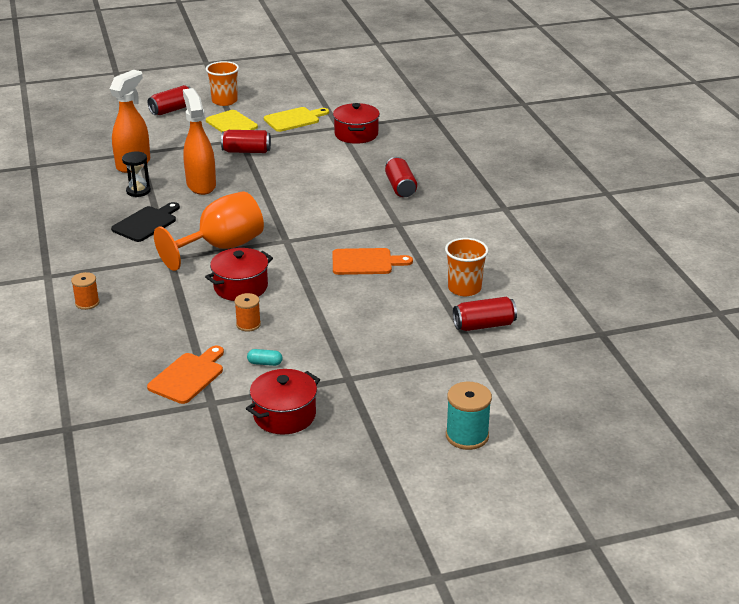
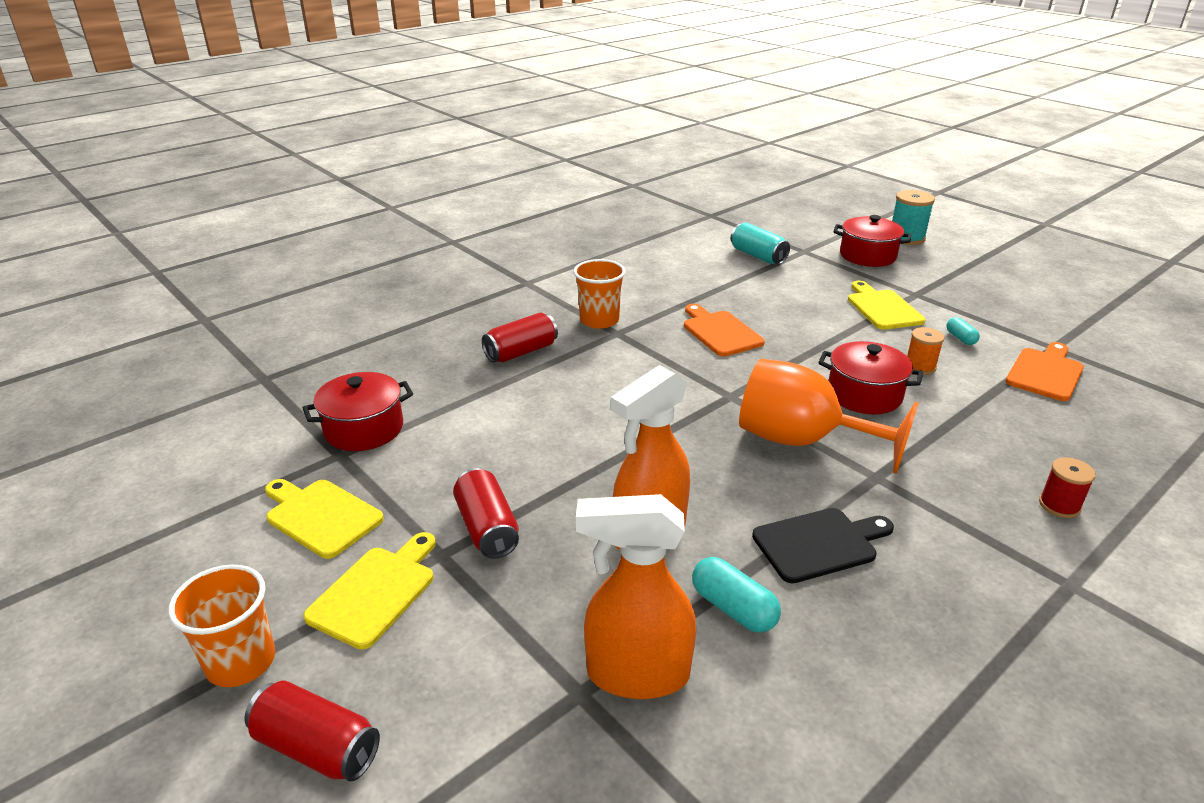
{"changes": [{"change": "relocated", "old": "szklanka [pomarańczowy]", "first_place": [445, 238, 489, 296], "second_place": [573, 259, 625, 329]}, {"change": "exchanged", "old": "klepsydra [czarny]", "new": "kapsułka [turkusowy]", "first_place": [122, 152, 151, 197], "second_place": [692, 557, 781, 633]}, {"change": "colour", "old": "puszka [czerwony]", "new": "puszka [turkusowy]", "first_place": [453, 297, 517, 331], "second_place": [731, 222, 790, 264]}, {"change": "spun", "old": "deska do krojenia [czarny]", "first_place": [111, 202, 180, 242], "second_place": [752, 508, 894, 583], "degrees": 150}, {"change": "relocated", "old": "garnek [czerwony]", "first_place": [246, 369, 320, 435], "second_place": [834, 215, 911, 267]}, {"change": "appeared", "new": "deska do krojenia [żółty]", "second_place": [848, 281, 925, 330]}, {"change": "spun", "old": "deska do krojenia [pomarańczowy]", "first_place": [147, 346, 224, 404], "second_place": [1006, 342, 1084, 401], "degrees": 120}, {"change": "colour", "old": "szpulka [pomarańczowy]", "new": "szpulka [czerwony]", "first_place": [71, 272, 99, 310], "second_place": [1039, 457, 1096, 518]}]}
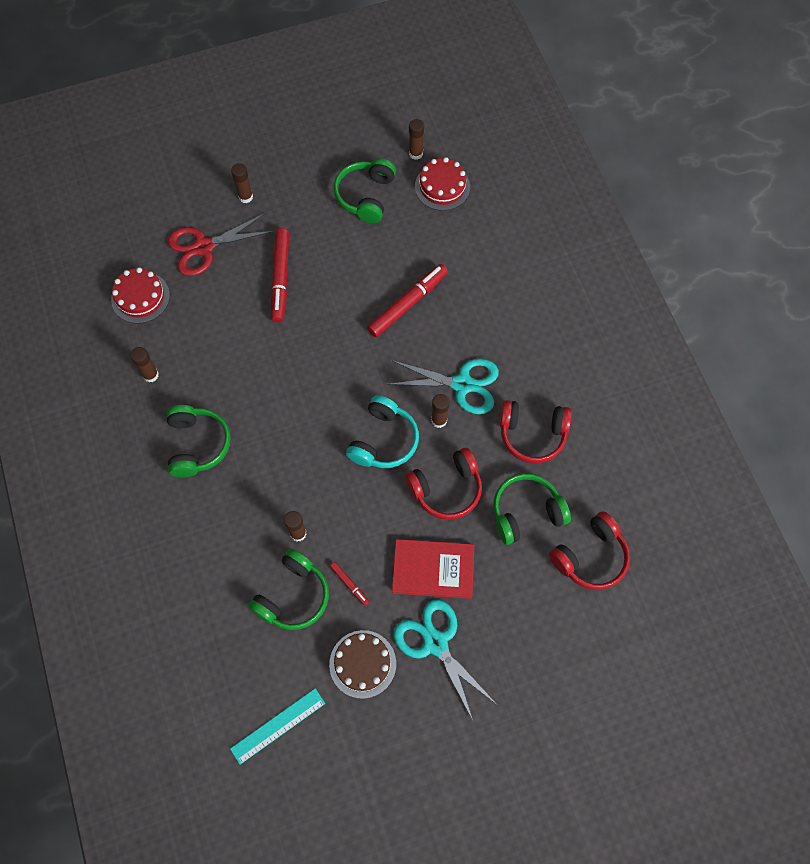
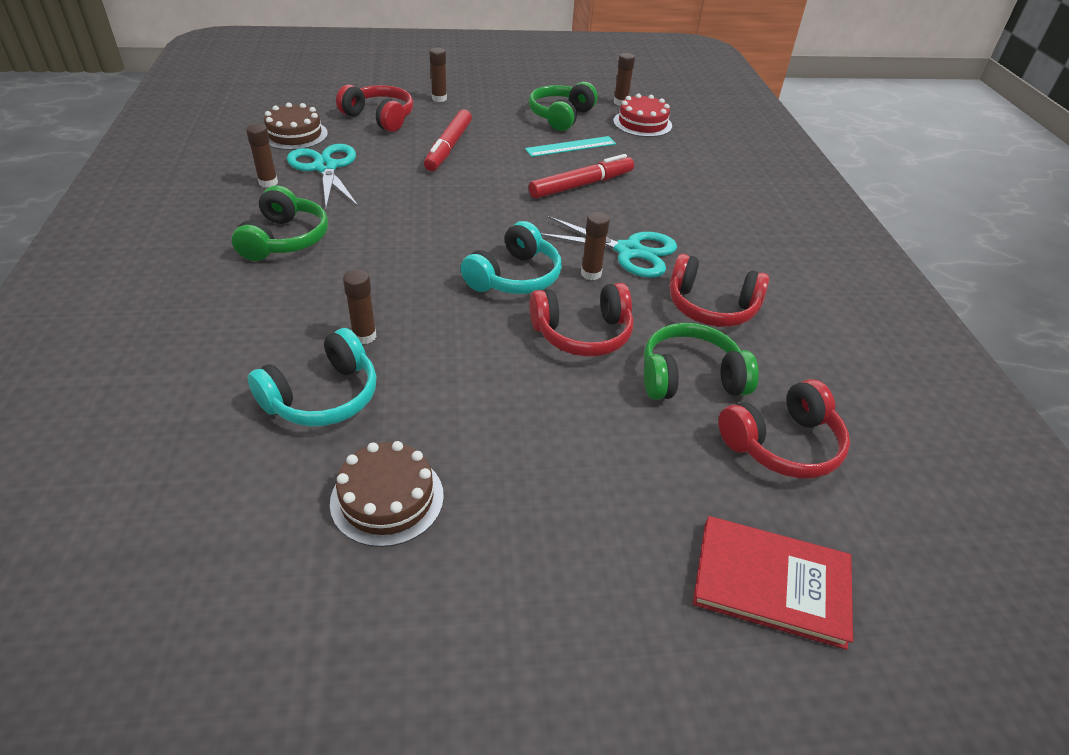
{"changes": [{"change": "colour", "old": "słuchawki [zielony]", "new": "słuchawki [turkusowy]", "first_place": [248, 548, 329, 630], "second_place": [248, 328, 376, 426]}, {"change": "colour", "old": "tort [czerwony]", "new": "tort [brązowy]", "first_place": [111, 267, 170, 324], "second_place": [264, 102, 328, 150]}, {"change": "relocated", "old": "nożyczki [turkusowy]", "first_place": [394, 599, 496, 720], "second_place": [287, 144, 358, 209]}, {"change": "exchanged", "old": "nożyczki [czerwony]", "new": "słuchawki [czerwony]", "first_place": [168, 213, 275, 276], "second_place": [336, 84, 413, 132]}, {"change": "relocated", "old": "linijka [turkusowy]", "first_place": [230, 688, 325, 765], "second_place": [525, 136, 616, 157]}, {"change": "relocated", "old": "książka [czerwony]", "first_place": [392, 539, 474, 599], "second_place": [693, 516, 853, 650]}, {"change": "missing", "old": "flamaster [czerwony]", "first_place": [330, 562, 369, 606]}]}
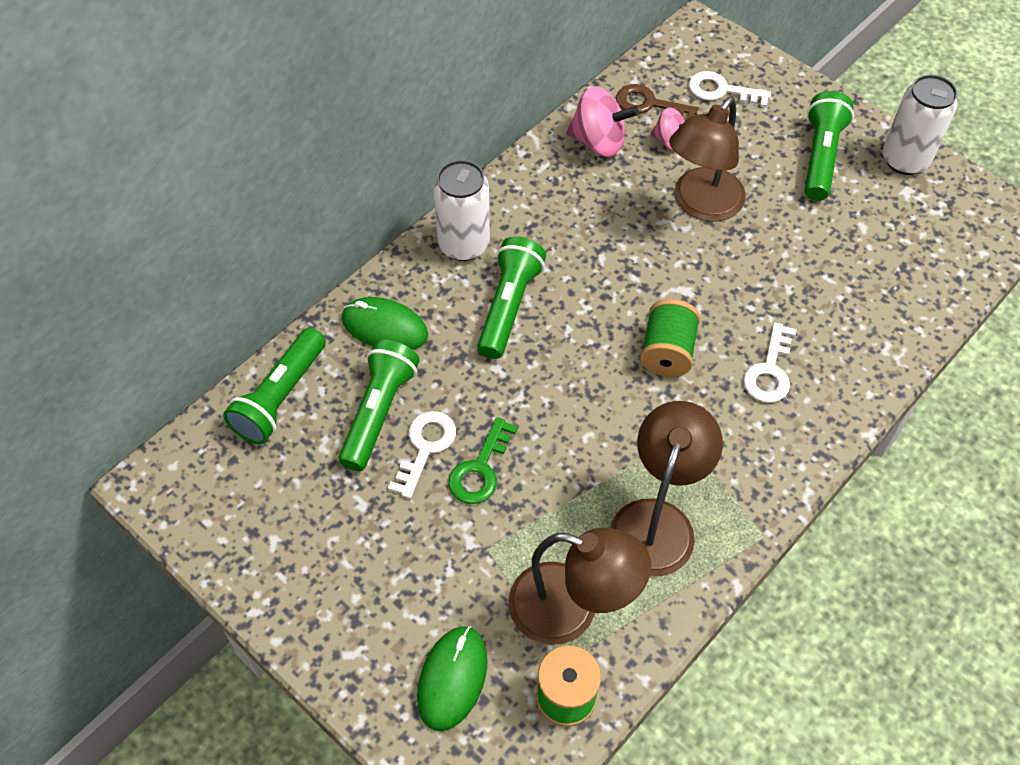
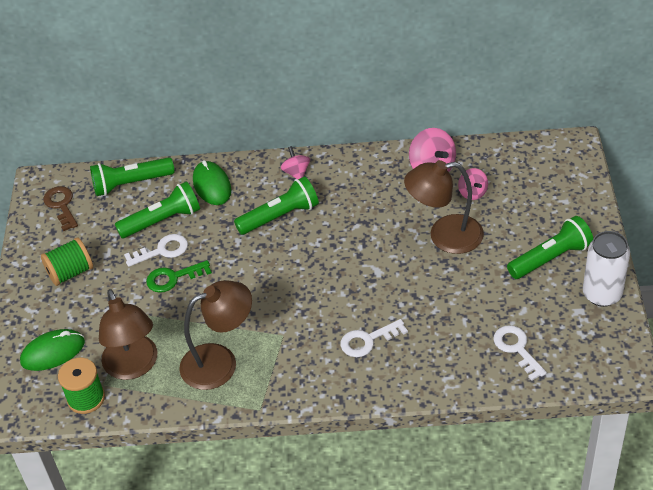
{"changes": [{"change": "relocated", "old": "szpulka [zielony]", "first_place": [640, 299, 700, 377], "second_place": [41, 237, 93, 286]}, {"change": "relocated", "old": "klucz [brązowy]", "first_place": [616, 84, 698, 120], "second_place": [43, 186, 78, 231]}, {"change": "exchanged", "old": "puszka [biały]", "new": "bączek [różowy]", "first_place": [433, 160, 490, 261], "second_place": [281, 146, 310, 179]}, {"change": "relocated", "old": "klucz [biały]", "first_place": [689, 71, 771, 108], "second_place": [494, 325, 547, 381]}]}
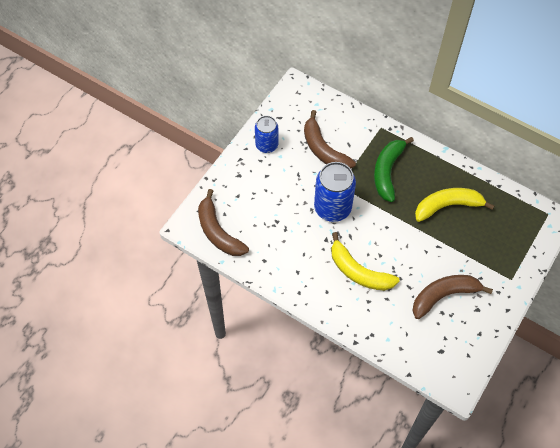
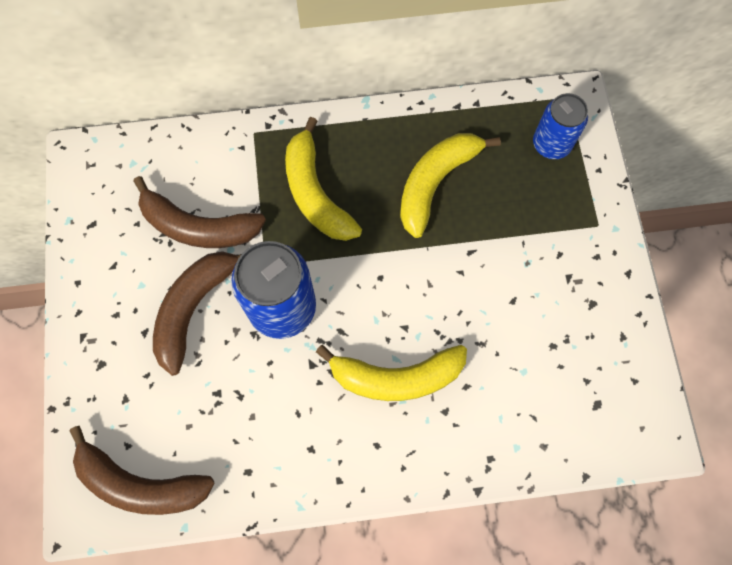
{"changes": [{"change": "relocated", "old": "banan [brązowy]", "first_place": [412, 275, 493, 319], "second_place": [153, 251, 241, 376]}, {"change": "colour", "old": "banan [zielony]", "new": "banan [żółty]", "first_place": [374, 137, 414, 202], "second_place": [285, 117, 362, 241]}, {"change": "relocated", "old": "puszka [niebieski]", "first_place": [255, 116, 278, 153], "second_place": [533, 93, 588, 159]}]}
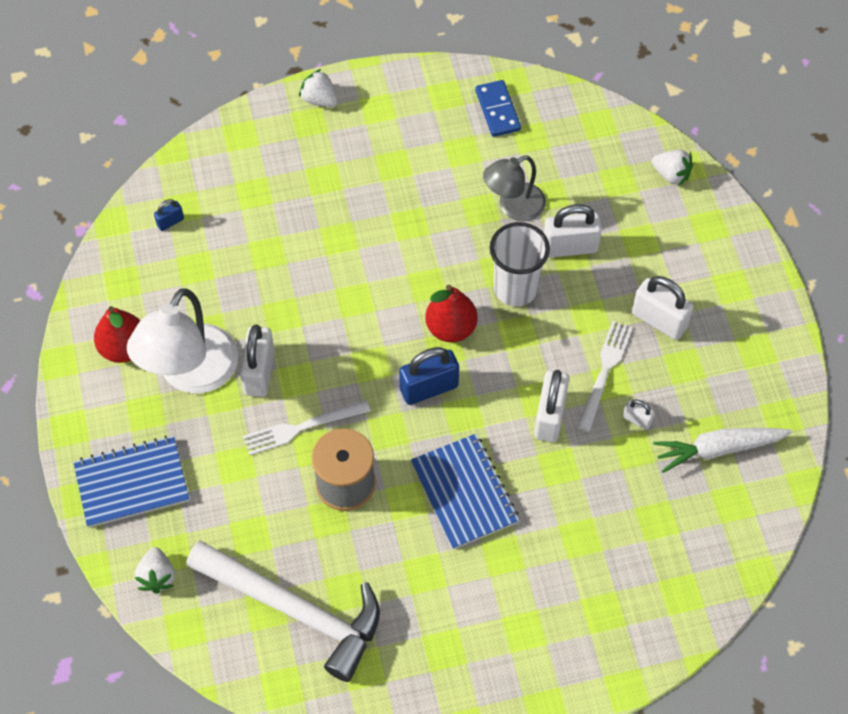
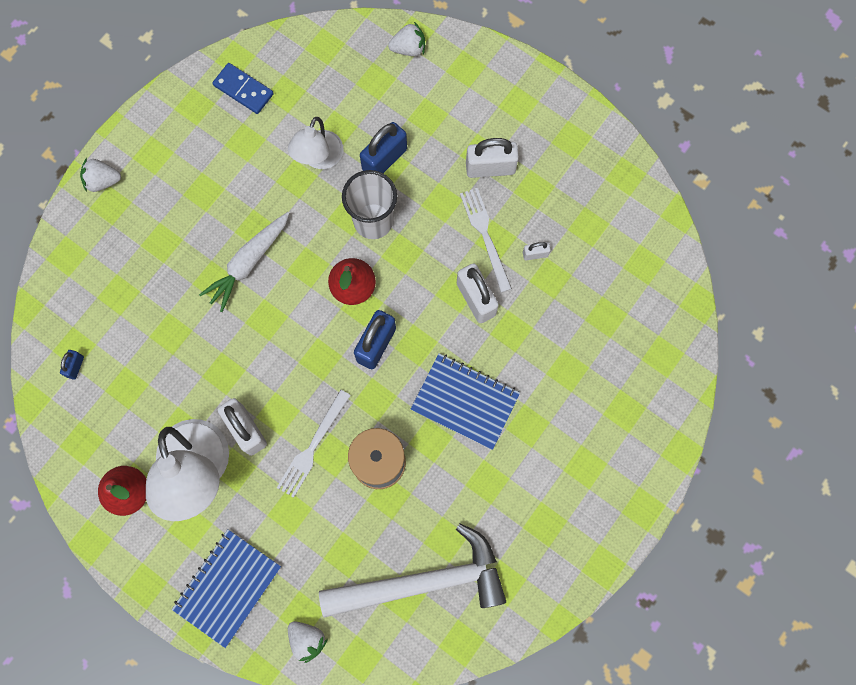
{"changes": [{"change": "relocated", "old": "marchewka [biały]", "first_place": [653, 428, 793, 473], "second_place": [199, 212, 289, 312]}, {"change": "colour", "old": "lampka [szary]", "new": "lampka [biały]", "first_place": [483, 155, 546, 221], "second_place": [288, 117, 343, 169]}, {"change": "colour", "old": "kłódka [biały]", "new": "kłódka [niebieski]", "first_place": [544, 204, 602, 258], "second_place": [360, 122, 407, 173]}]}
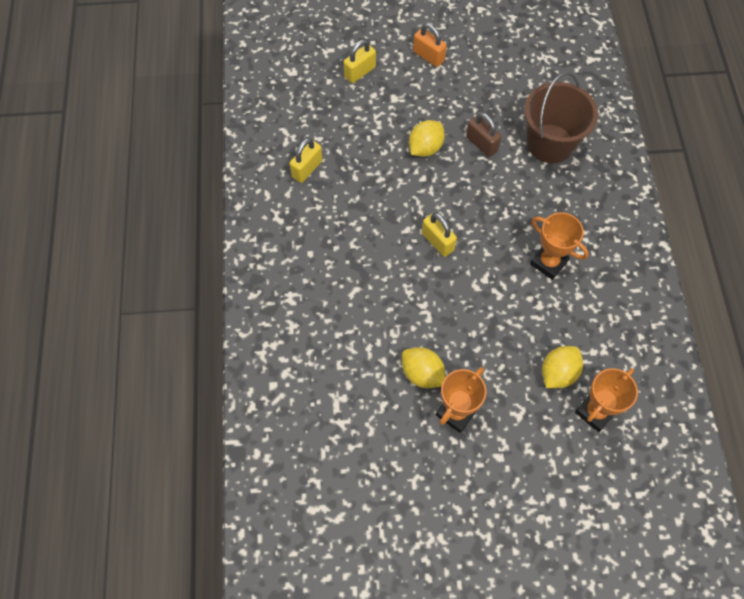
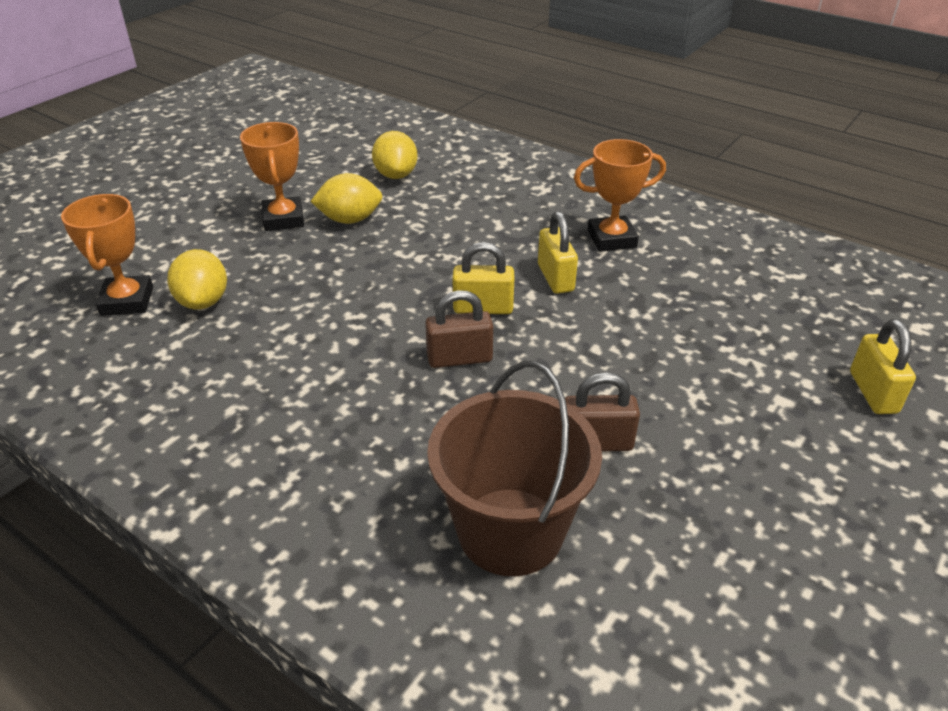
{"changes": [{"change": "relocated", "old": "cytryna [żółty]", "first_place": [409, 120, 445, 157], "second_place": [372, 131, 418, 179]}, {"change": "appeared", "new": "kłódka [brązowy]", "second_place": [425, 290, 493, 368]}, {"change": "relocated", "old": "kłódka [żółty]", "first_place": [290, 138, 322, 183], "second_place": [538, 211, 578, 294]}, {"change": "relocated", "old": "puchar [pomarańczowy]", "first_place": [530, 212, 589, 280], "second_place": [574, 139, 666, 251]}, {"change": "missing", "old": "kłódka [pomarańczowy]", "first_place": [413, 23, 447, 67]}]}
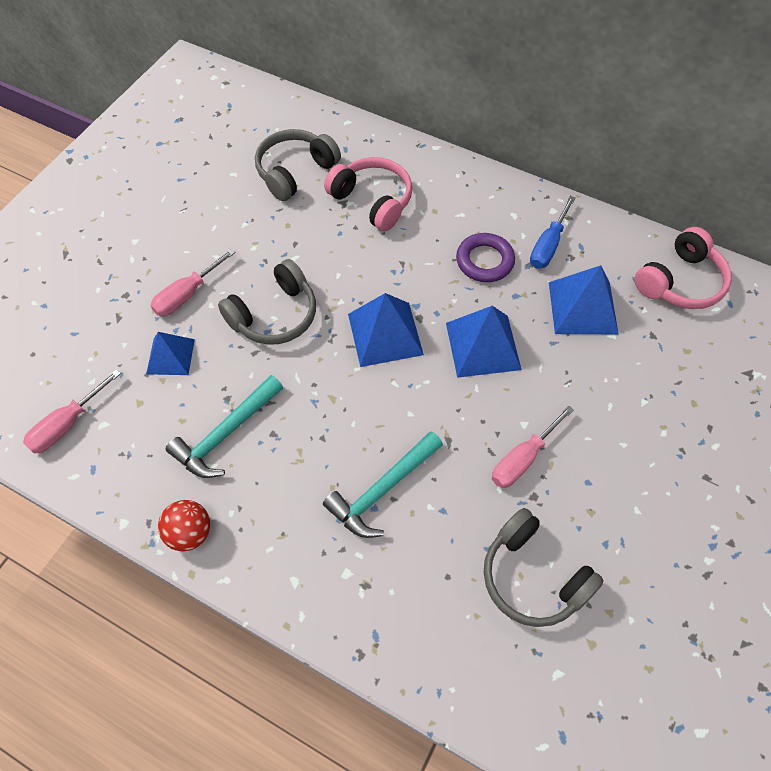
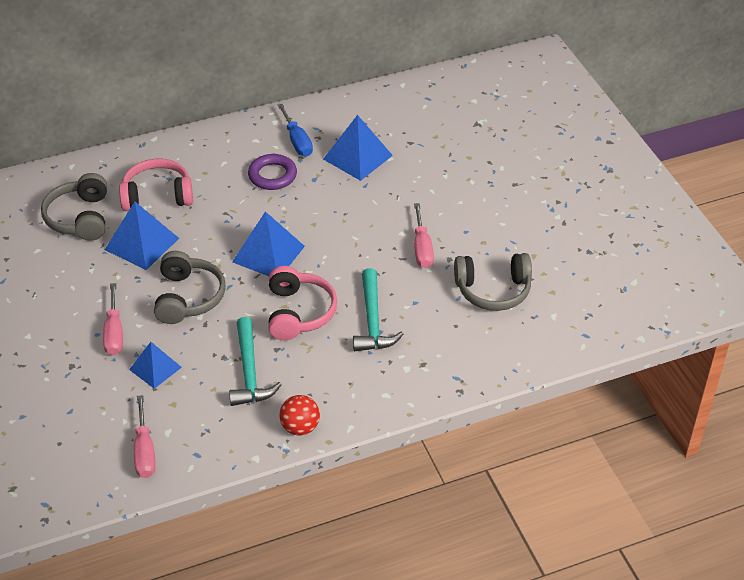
{"changes": [{"change": "relocated", "old": "piramida [niebieski]", "first_place": [446, 306, 522, 378], "second_place": [105, 202, 179, 270]}, {"change": "relocated", "old": "słuchawki [różowy]", "first_place": [634, 227, 732, 309], "second_place": [268, 266, 337, 340]}]}
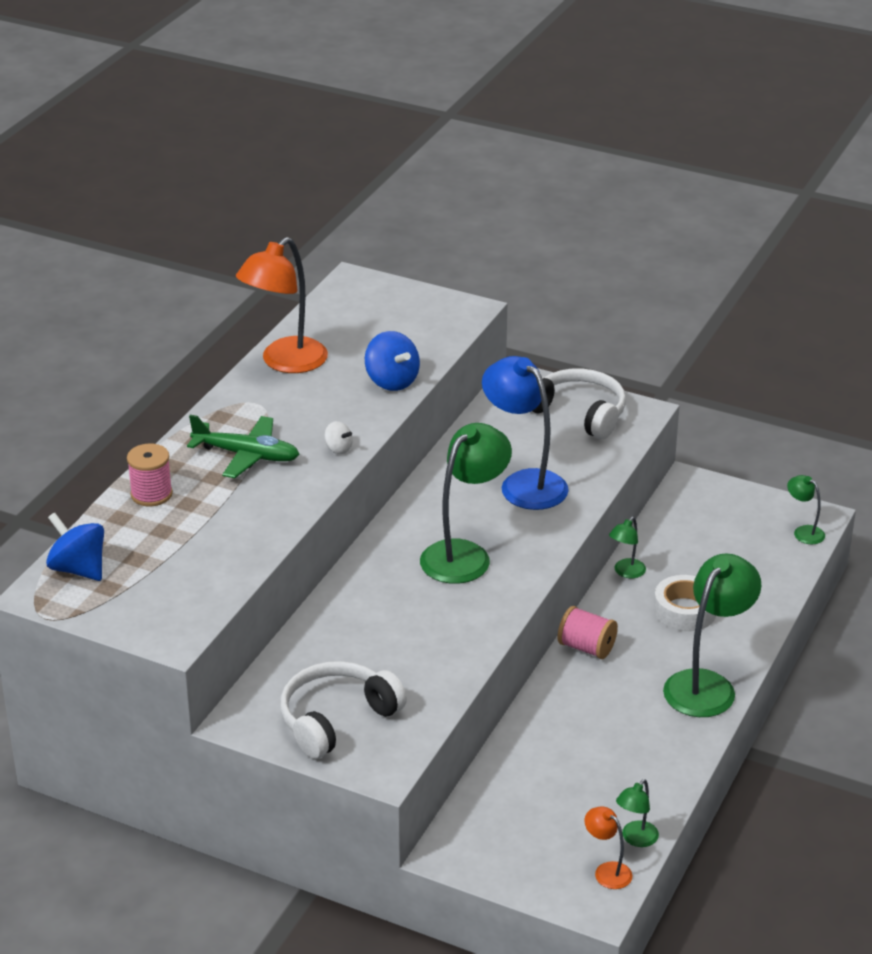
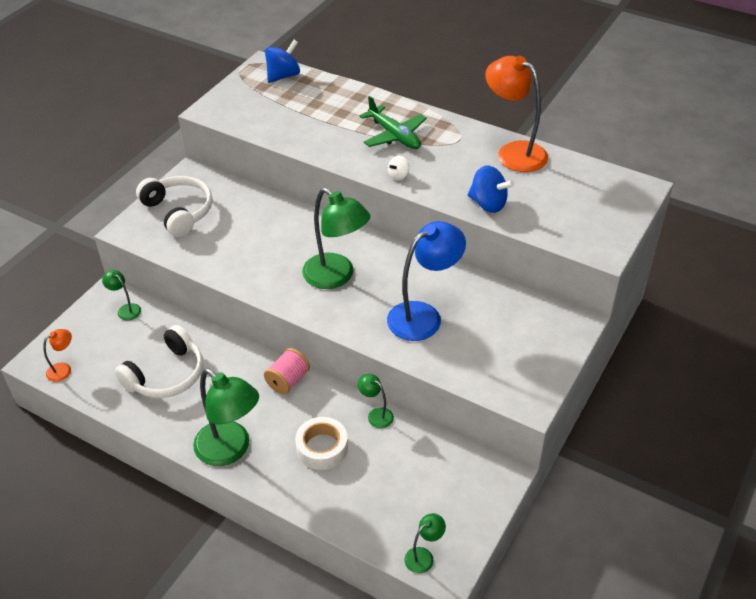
{"changes": [{"change": "relocated", "old": "lampka [zielony]", "first_place": [616, 779, 659, 847], "second_place": [102, 270, 141, 320]}, {"change": "relocated", "old": "słuchawki [biały]", "first_place": [533, 369, 626, 439], "second_place": [115, 325, 203, 398]}, {"change": "spun", "old": "samolot [zielony]", "first_place": [187, 415, 300, 478], "second_place": [360, 96, 427, 149], "degrees": -60}, {"change": "spun", "old": "bączek [niebieski]", "first_place": [365, 331, 420, 391], "second_place": [468, 165, 514, 213], "degrees": -120}, {"change": "missing", "old": "szpulka [różowy]", "first_place": [127, 444, 173, 506]}]}
